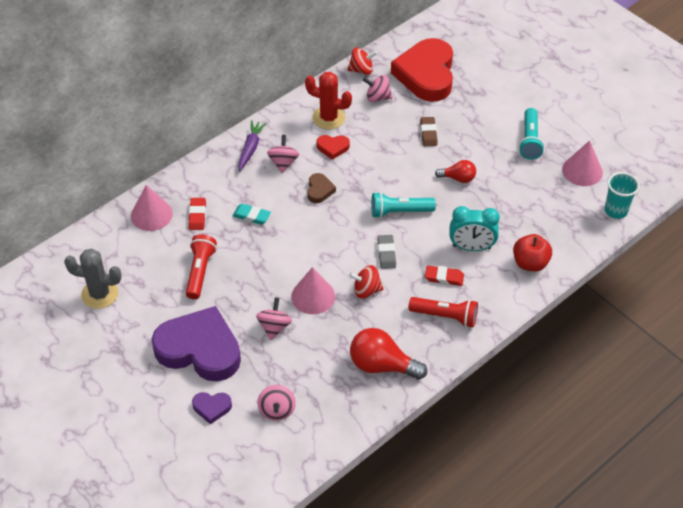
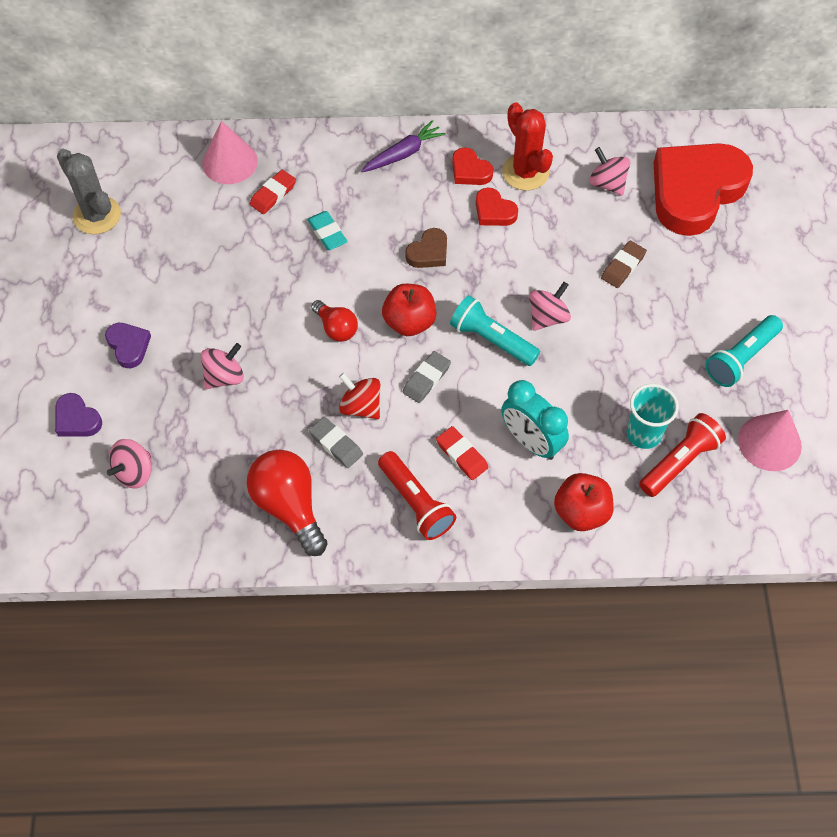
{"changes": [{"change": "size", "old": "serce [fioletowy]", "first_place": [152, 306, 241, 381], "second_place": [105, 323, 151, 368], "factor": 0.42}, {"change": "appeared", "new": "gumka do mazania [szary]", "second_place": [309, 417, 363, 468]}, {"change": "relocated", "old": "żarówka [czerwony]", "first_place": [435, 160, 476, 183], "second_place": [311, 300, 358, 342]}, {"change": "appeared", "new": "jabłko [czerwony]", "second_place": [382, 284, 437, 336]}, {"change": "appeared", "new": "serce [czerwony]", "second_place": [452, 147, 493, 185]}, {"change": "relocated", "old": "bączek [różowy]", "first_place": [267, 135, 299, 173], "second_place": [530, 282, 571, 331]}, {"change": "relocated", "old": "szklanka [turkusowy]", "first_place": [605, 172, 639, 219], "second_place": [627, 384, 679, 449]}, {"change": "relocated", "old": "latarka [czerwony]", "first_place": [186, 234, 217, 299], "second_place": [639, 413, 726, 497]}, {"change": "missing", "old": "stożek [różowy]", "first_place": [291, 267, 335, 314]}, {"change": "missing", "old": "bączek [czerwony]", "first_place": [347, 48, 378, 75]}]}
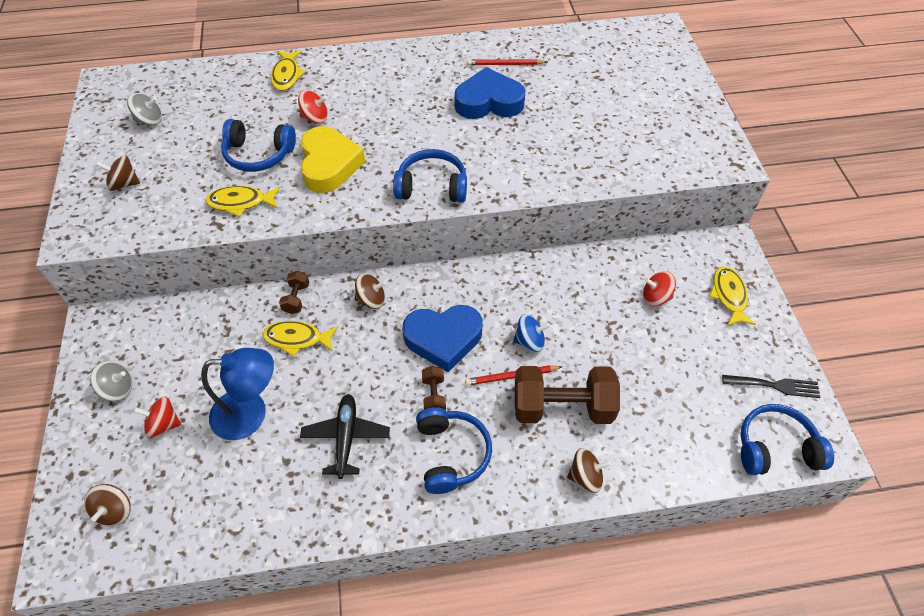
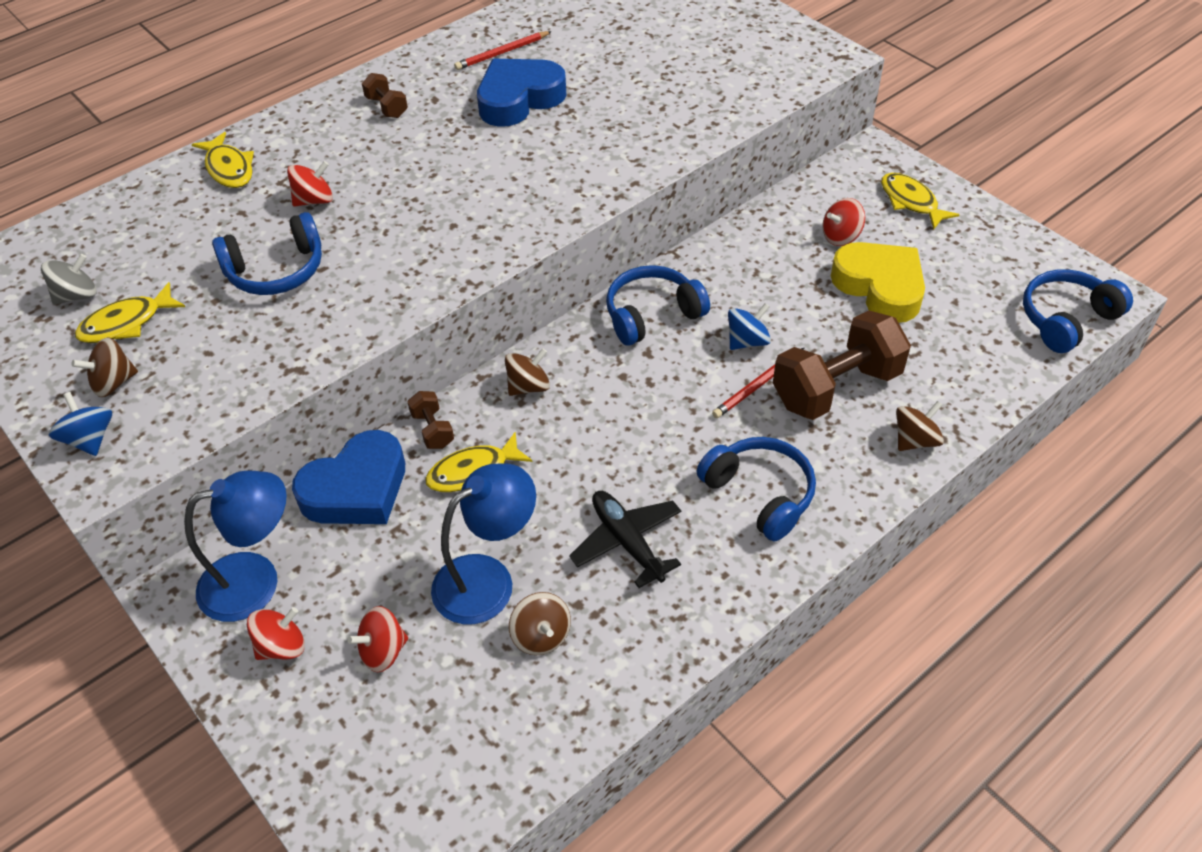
{"changes": [{"change": "appeared", "new": "bączek [niebieski]", "second_place": [49, 392, 112, 456]}, {"change": "relocated", "old": "ryba [żółty]", "first_place": [205, 186, 280, 217], "second_place": [75, 282, 185, 343]}, {"change": "appeared", "new": "lampka [niebieski]", "second_place": [184, 471, 287, 622]}, {"change": "colour", "old": "bączek [szary]", "new": "bączek [czerwony]", "first_place": [90, 361, 132, 401], "second_place": [247, 607, 305, 660]}, {"change": "relocated", "old": "serce [niebieski]", "first_place": [402, 305, 483, 372], "second_place": [292, 430, 405, 524]}, {"change": "relocated", "old": "hantel [brązowy]", "first_place": [422, 366, 446, 410], "second_place": [362, 73, 408, 118]}, {"change": "relocated", "old": "bączek [brązowy]", "first_place": [84, 484, 131, 526], "second_place": [509, 592, 571, 655]}, {"change": "relocated", "old": "słuchawki [niebieski]", "first_place": [393, 149, 467, 203], "second_place": [606, 265, 710, 346]}, {"change": "relocated", "old": "serce [żółty]", "first_place": [301, 126, 365, 193], "second_place": [831, 242, 925, 323]}, {"change": "missing", "old": "widelec [czarny]", "first_place": [722, 375, 820, 398]}]}
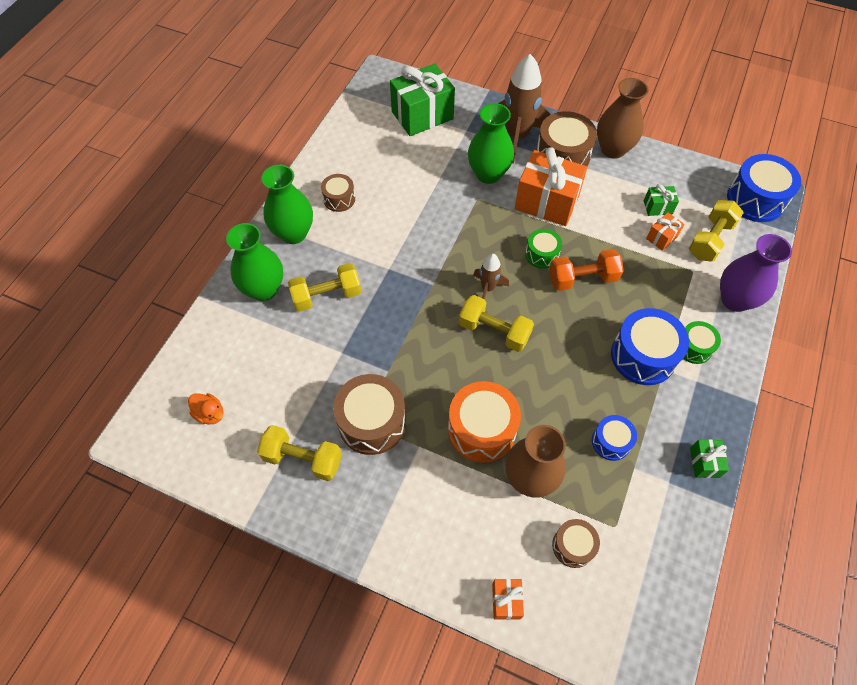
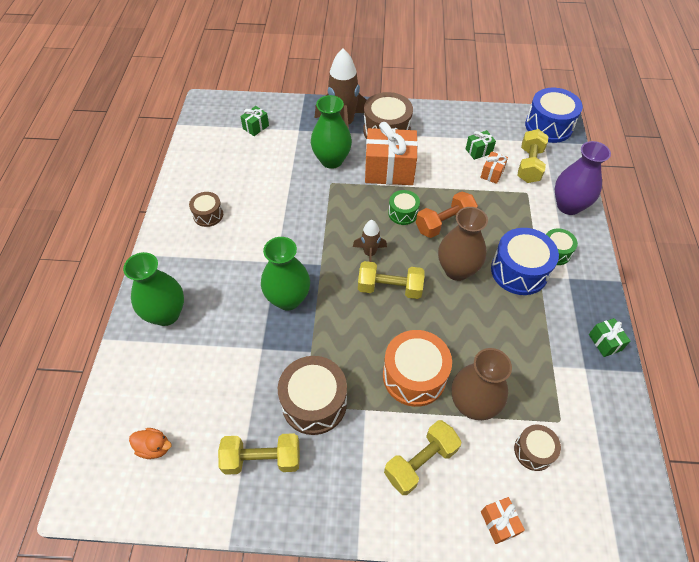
{"changes": [{"change": "size", "old": "prezent [zielony]", "first_place": [390, 64, 455, 136], "second_place": [240, 106, 269, 136], "factor": 0.46}, {"change": "relocated", "old": "wazon [zielony]", "first_place": [261, 165, 313, 244], "second_place": [261, 237, 310, 310]}, {"change": "relocated", "old": "hantel [żółty]", "first_place": [288, 263, 362, 312], "second_place": [384, 420, 462, 495]}, {"change": "relocated", "old": "wazon [brązowy]", "first_place": [597, 78, 648, 159], "second_place": [438, 207, 488, 281]}, {"change": "missing", "old": "bęben [niebieski]", "first_place": [592, 415, 637, 461]}]}
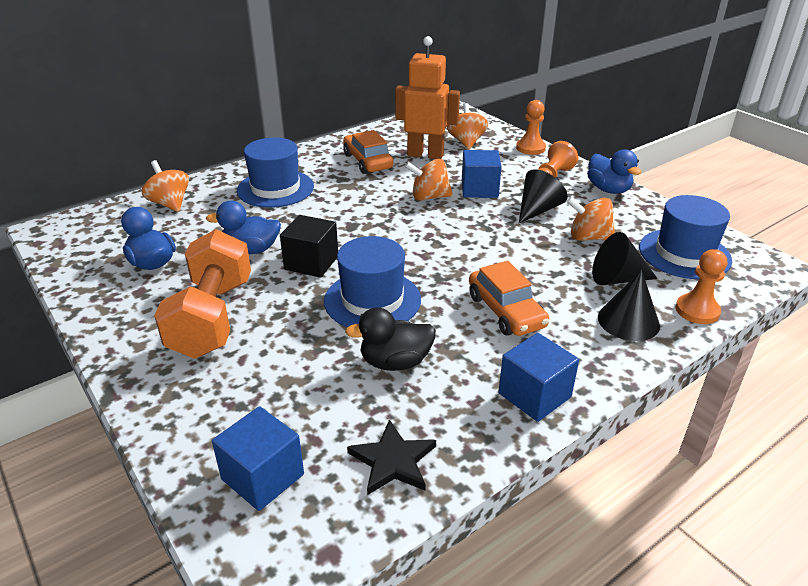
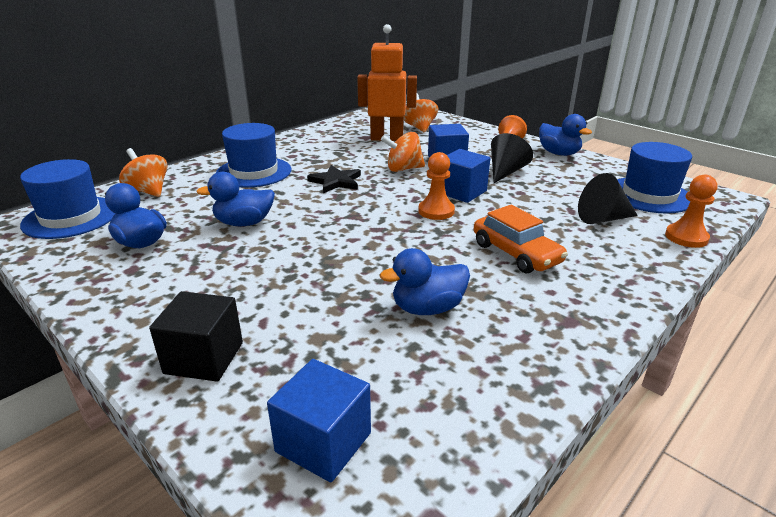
{"changes": [{"change": "relocated", "old": "kapelusz [niebieski]", "first_place": [324, 236, 421, 327], "second_place": [20, 159, 116, 239]}, {"change": "relocated", "old": "sześcian [czarny]", "first_place": [280, 215, 338, 278], "second_place": [149, 291, 243, 382]}, {"change": "relocated", "old": "gwiazda [czarny]", "first_place": [347, 419, 436, 495], "second_place": [307, 165, 361, 193]}, {"change": "colour", "old": "kaczka [czarny]", "new": "kaczka [niebieski]", "first_place": [345, 307, 436, 371], "second_place": [380, 248, 470, 315]}, {"change": "relocated", "old": "pionek [pomarańczowy]", "first_place": [516, 100, 546, 155], "second_place": [418, 152, 455, 220]}, {"change": "relocated", "old": "sześcian [niebieski]", "first_place": [498, 333, 579, 422], "second_place": [444, 149, 490, 203]}, {"change": "missing", "old": "hantel [pomarańczowy]", "first_place": [154, 229, 251, 359]}, {"change": "missing", "old": "samochód [pomarańczowy]", "first_place": [343, 130, 393, 174]}, {"change": "missing", "old": "bączek [pomarańczowy]", "first_place": [567, 197, 615, 241]}, {"change": "missing", "old": "stożek [czarny]", "first_place": [598, 270, 660, 341]}]}
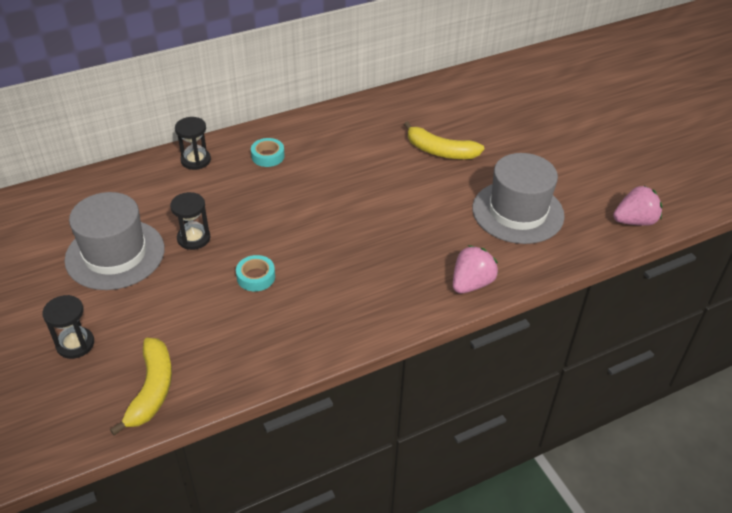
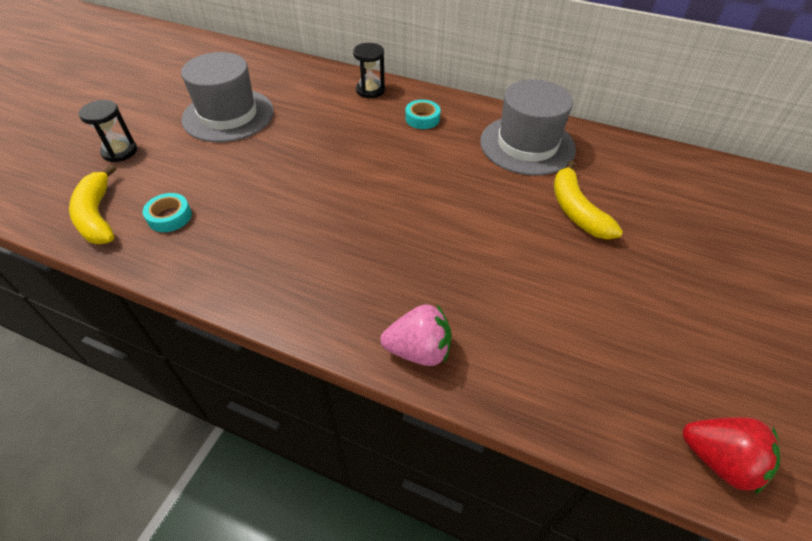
{"changes": [{"change": "spun", "old": "banan [żółty]", "first_place": [110, 338, 172, 435], "second_place": [69, 164, 116, 244], "degrees": 105}, {"change": "relocated", "old": "taśma klejąca [turkusowy]", "first_place": [236, 255, 275, 291], "second_place": [143, 193, 192, 232]}, {"change": "relocated", "old": "kapelusz [szary]", "first_place": [472, 153, 565, 244], "second_place": [480, 80, 576, 176]}, {"change": "colour", "old": "truskawka [różowy]", "new": "truskawka [czerwony]", "first_place": [613, 186, 662, 226], "second_place": [683, 417, 780, 494]}, {"change": "missing", "old": "klepsydra [czarny]", "first_place": [170, 192, 210, 250]}]}
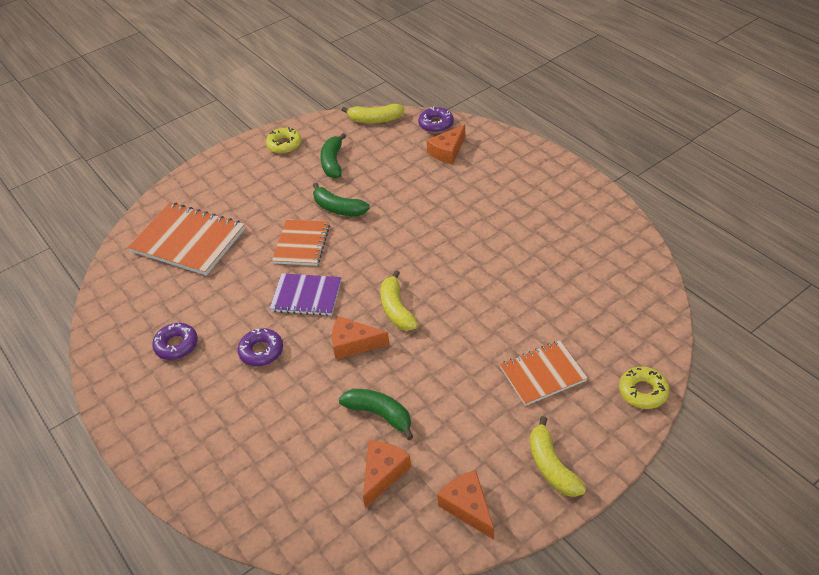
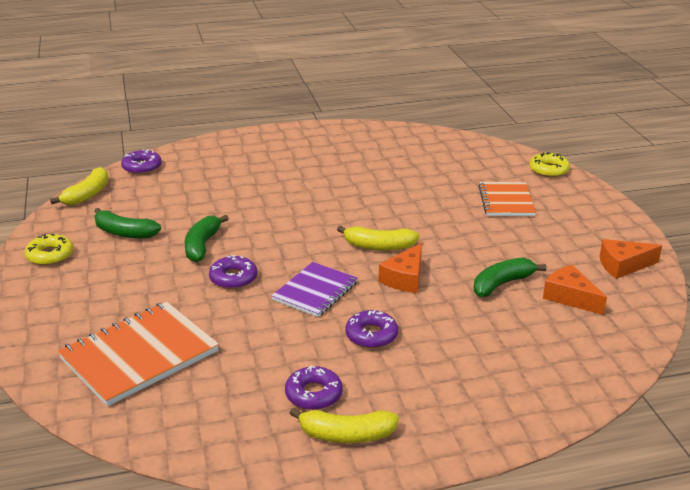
{"changes": [{"change": "spun", "old": "banan [zielony]", "first_place": [313, 183, 370, 216], "second_place": [185, 215, 229, 262], "degrees": 135}, {"change": "exchanged", "old": "zeszyt [pomarańczowy]", "new": "donut [fioletowy]", "first_place": [272, 220, 330, 266], "second_place": [209, 255, 257, 289]}, {"change": "relocated", "old": "banan [żółty]", "first_place": [530, 416, 586, 497], "second_place": [289, 407, 399, 443]}, {"change": "missing", "old": "ser [pomarańczowy]", "first_place": [426, 124, 465, 164]}]}
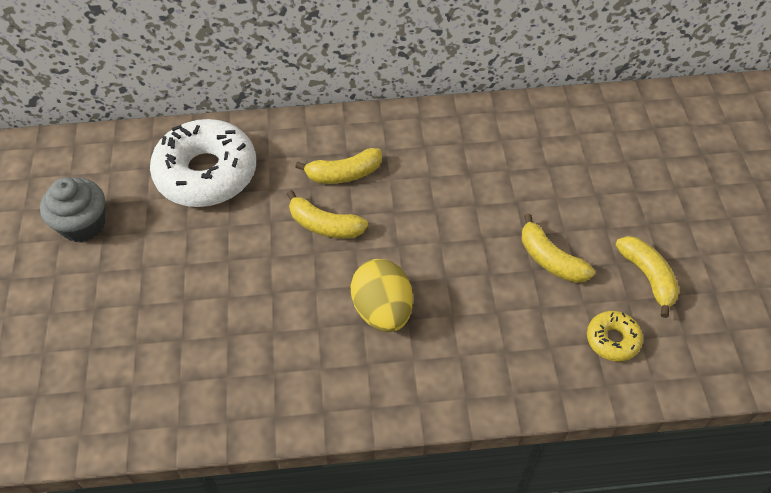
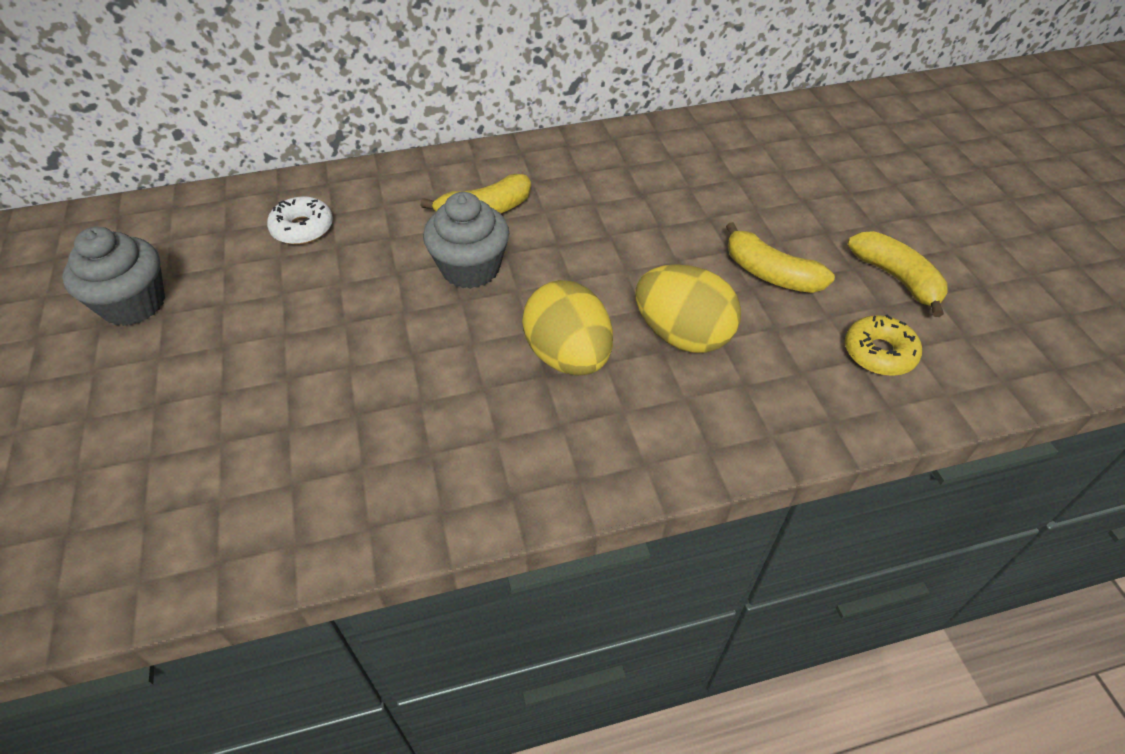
{"changes": [{"change": "size", "old": "donut [biały]", "first_place": [150, 119, 256, 207], "second_place": [267, 196, 333, 245], "factor": 0.46}, {"change": "exchanged", "old": "banan [żółty]", "new": "muffinka [szary]", "first_place": [287, 190, 368, 239], "second_place": [423, 192, 509, 289]}, {"change": "appeared", "new": "jajko [żółty]", "second_place": [635, 264, 741, 353]}]}
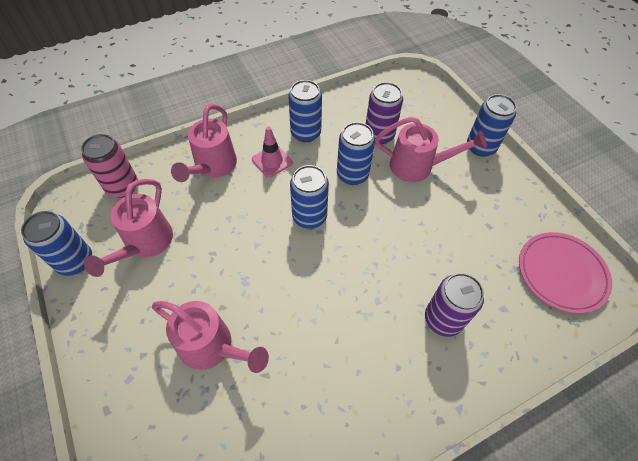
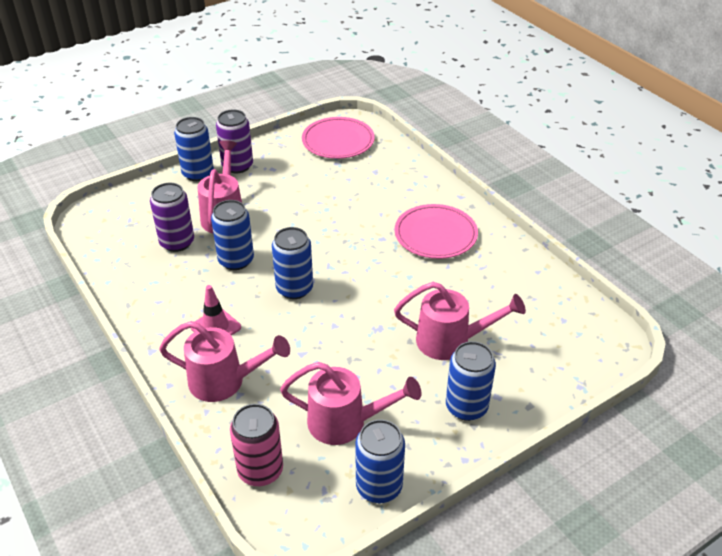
{"changes": [{"change": "relocated", "old": "puszka [fioletowy]", "first_place": [425, 273, 484, 337], "second_place": [216, 110, 253, 173]}, {"change": "spun", "old": "konewka [różowy]", "first_place": [152, 301, 269, 373], "second_place": [394, 282, 526, 360], "degrees": 75}, {"change": "appeared", "new": "talerz [różowy]", "second_place": [395, 204, 478, 259]}, {"change": "relocated", "old": "puszka [niebieski]", "first_place": [288, 80, 322, 142], "second_place": [446, 341, 496, 421]}]}
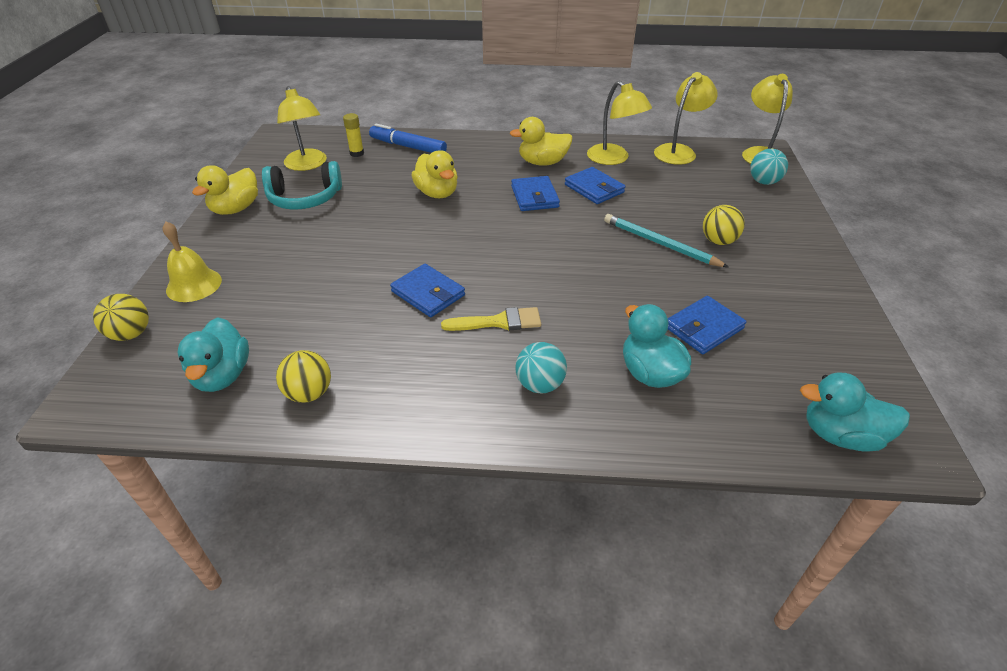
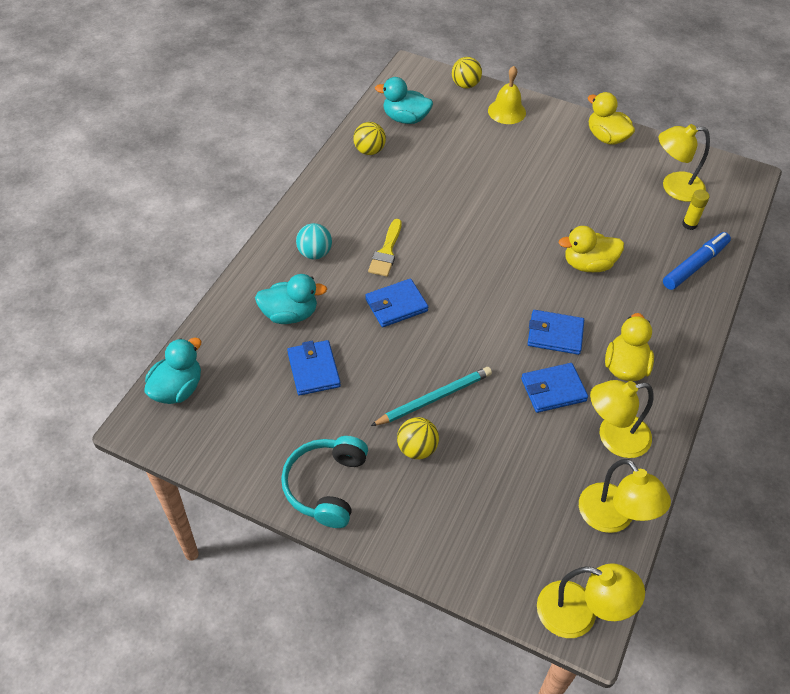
{"changes": [{"change": "relocated", "old": "słuchawki [turkusowy]", "first_place": [262, 161, 342, 210], "second_place": [281, 436, 368, 528]}, {"change": "relocated", "old": "portfel [niebieski]", "first_place": [390, 264, 465, 317], "second_place": [365, 279, 428, 327]}, {"change": "missing", "old": "piłka [turkusowy]", "first_place": [750, 149, 788, 185]}]}
